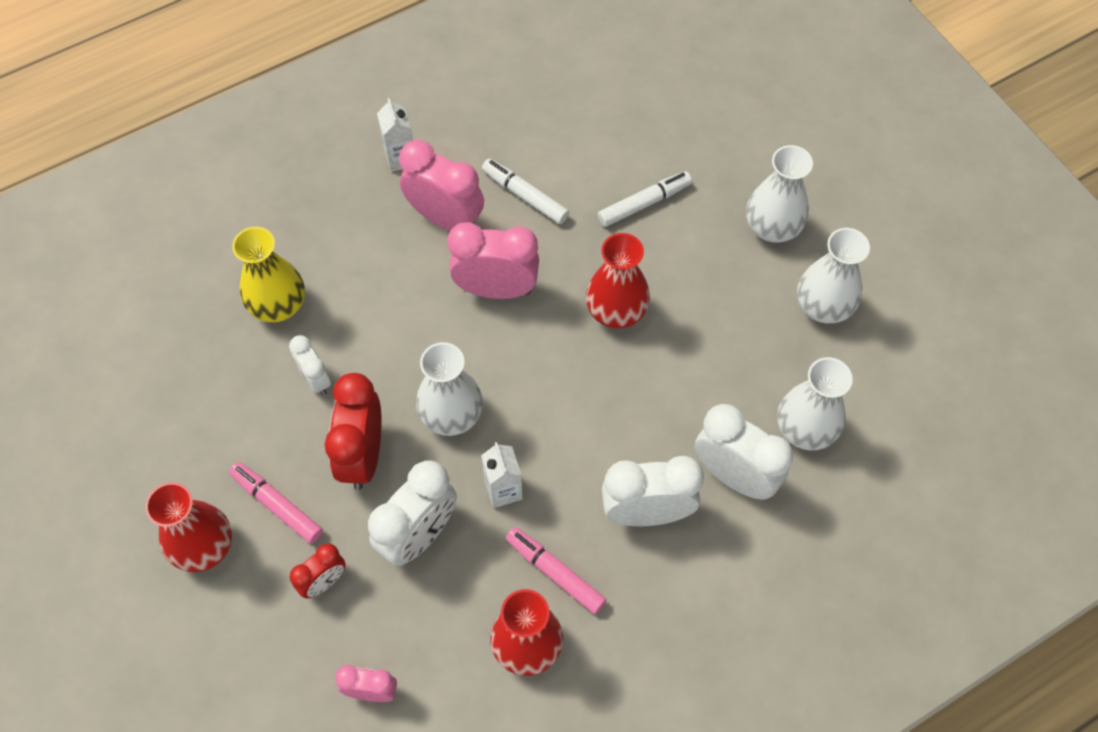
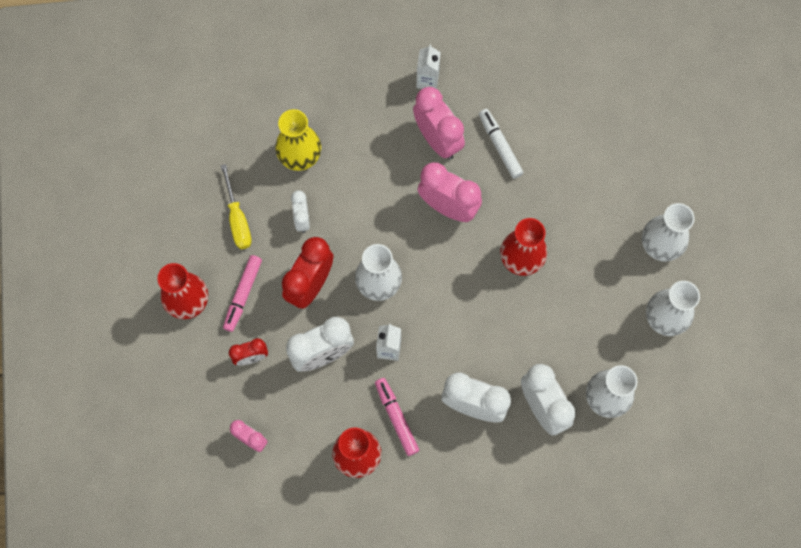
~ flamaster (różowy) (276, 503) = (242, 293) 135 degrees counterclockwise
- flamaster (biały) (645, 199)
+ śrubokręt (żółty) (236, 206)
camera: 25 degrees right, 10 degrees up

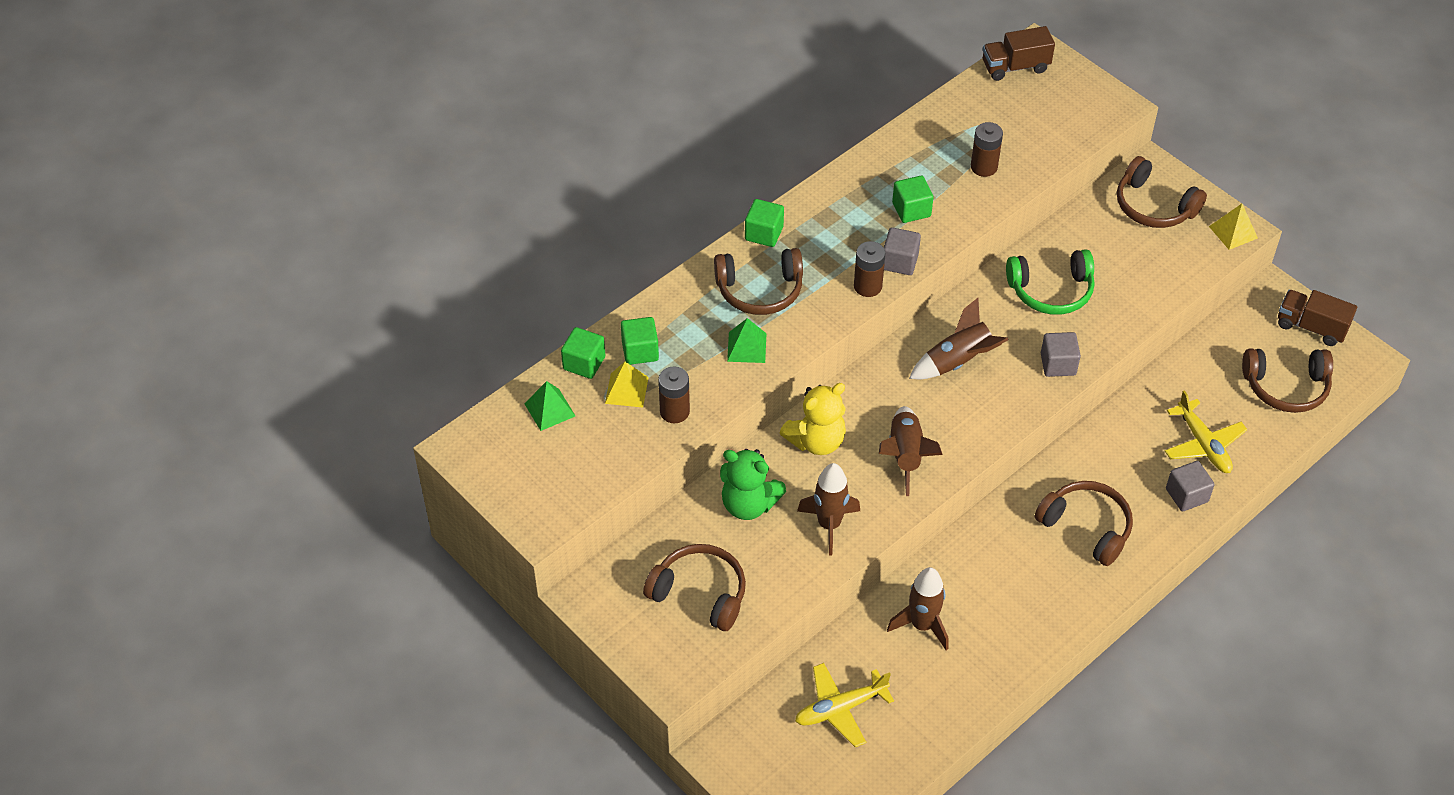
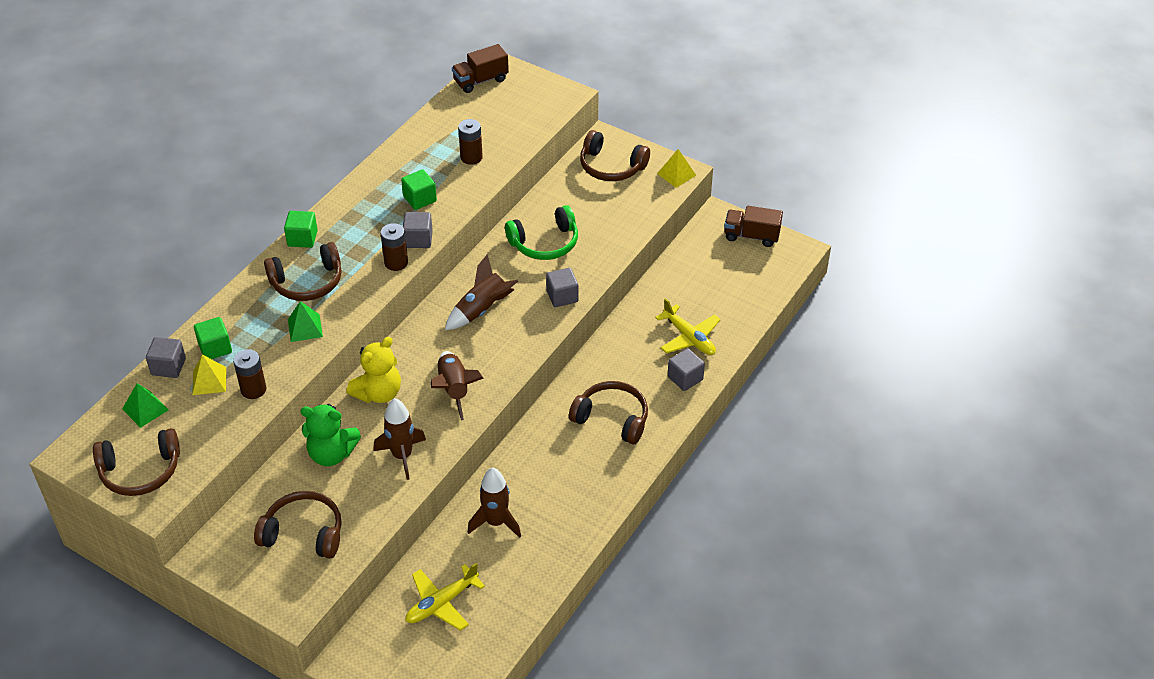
~ sześcian (zielony) (583, 353) to sześcian (szary) (166, 357)
~ słuchawki (brązowy) (1287, 381) to (136, 462)
camera: 15 degrees left, 5 degrees down

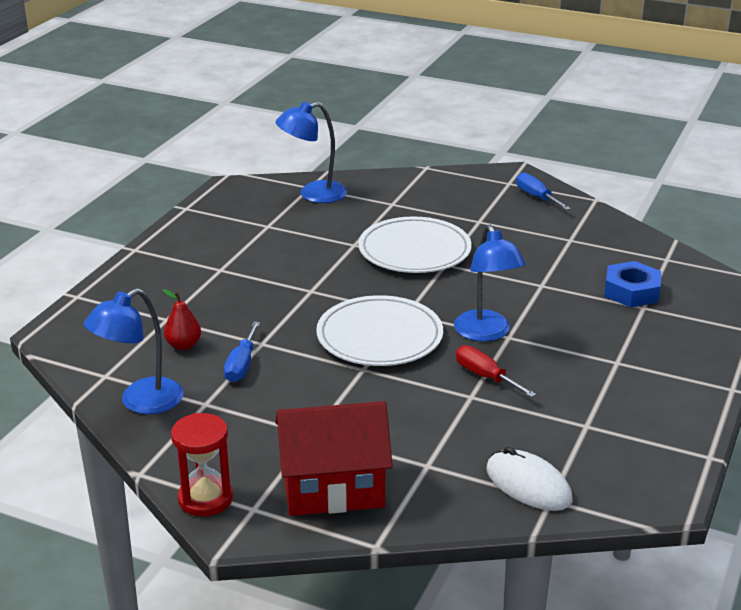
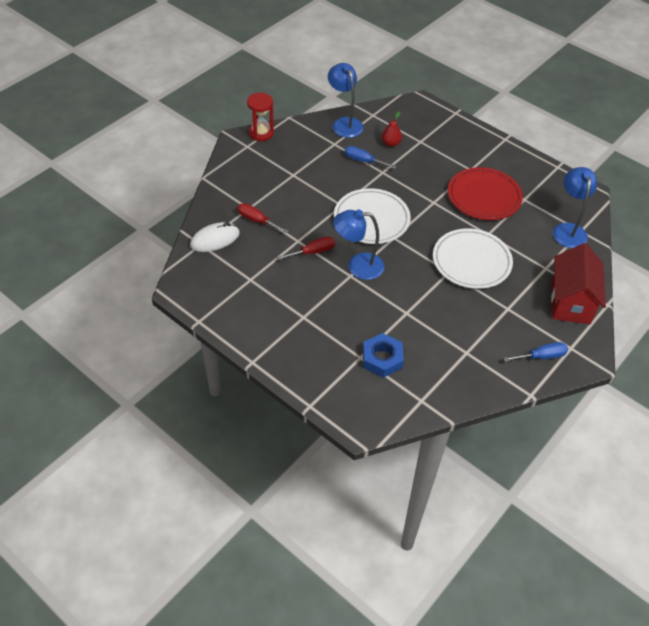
~ domek (czerwony) (334, 458) to (578, 283)
+ śrubokręt (czerwony) (263, 218)
+ talerz (czerwony) (485, 193)
camera: 105 degrees right, 20 degrees up

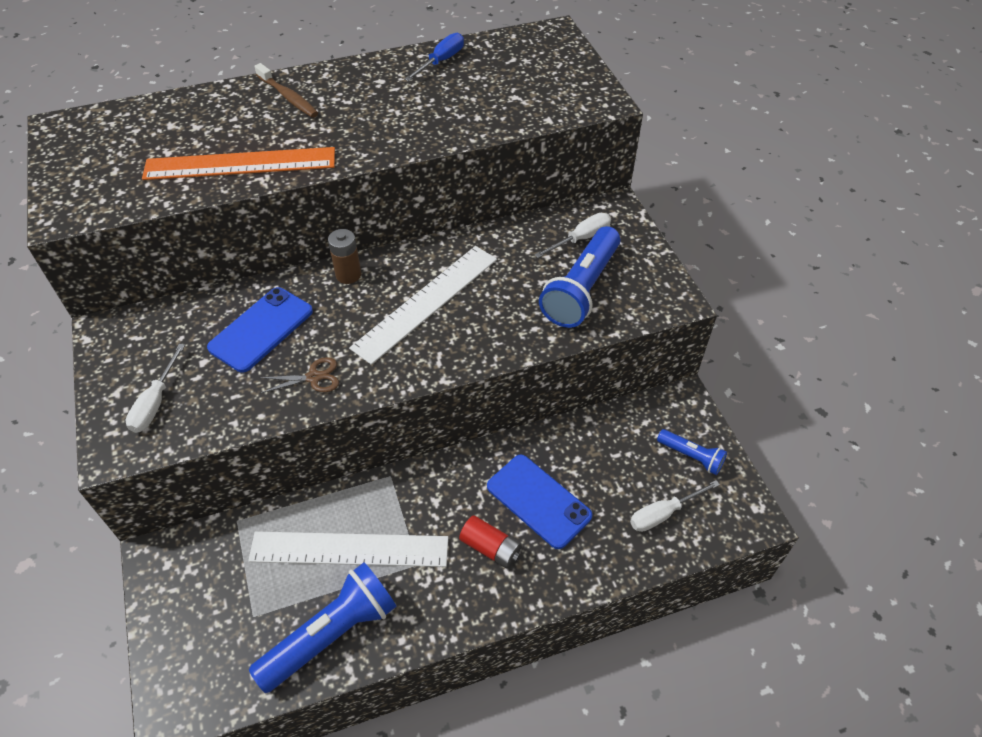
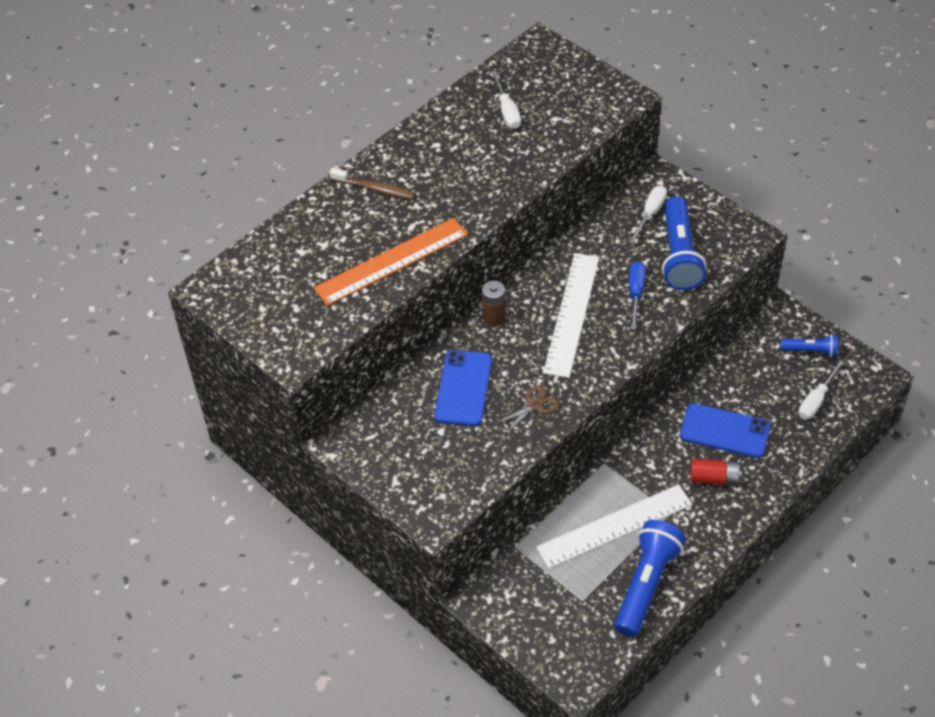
~ śrubokręt (biały) (155, 388) to (506, 100)
~ śrubokręt (niebieski) (434, 57) to (637, 295)
camera: 25 degrees left, 0 degrees up

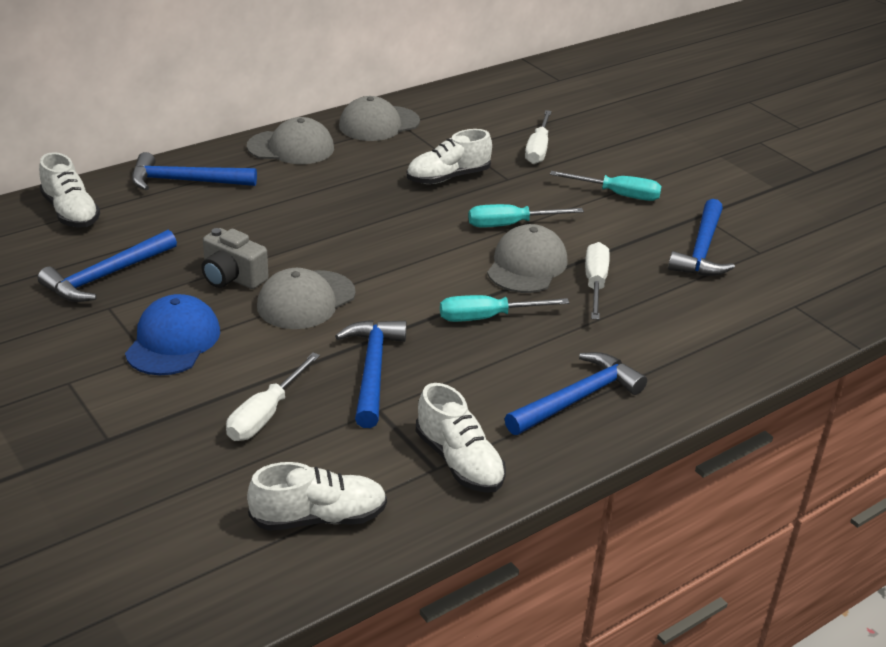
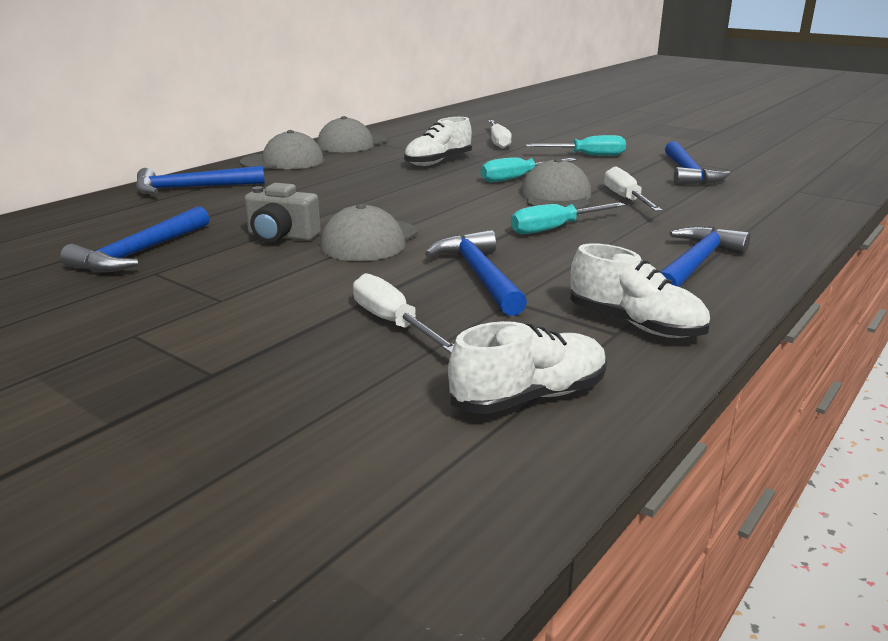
- but (biały) (69, 190)
- czapka (niebieski) (172, 334)
~ śrubokręt (biały) (273, 396) = (403, 313) 135 degrees clockwise
camera: 15 degrees left, 10 degrees down

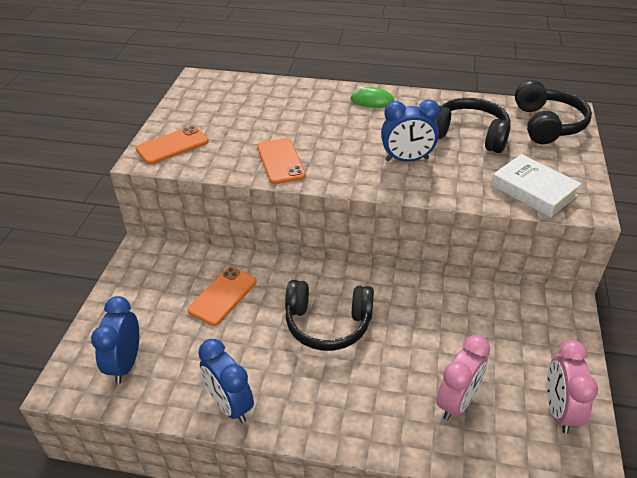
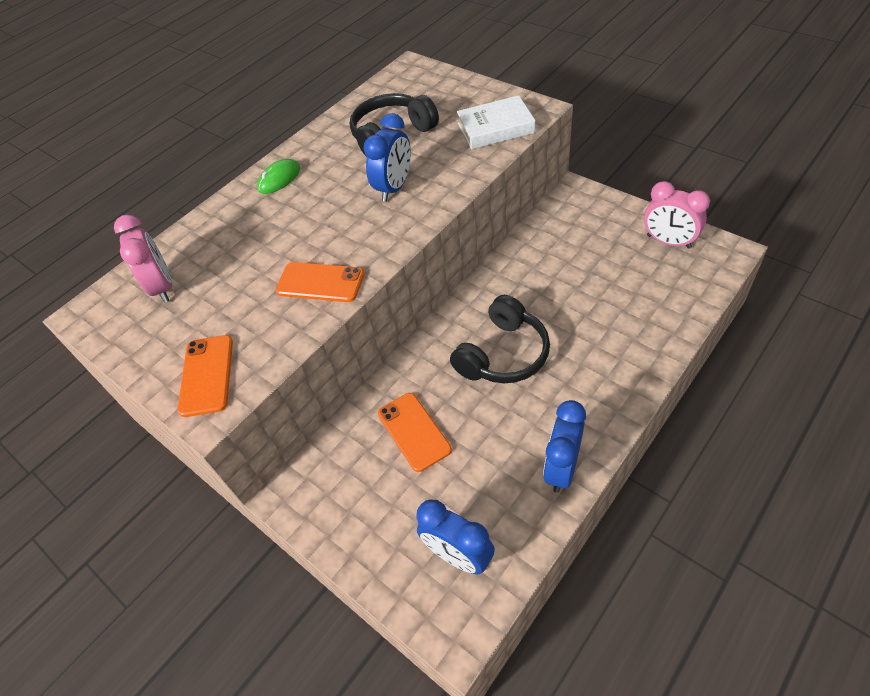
~ budzik (niebieski) (226, 381) = (564, 446) 120 degrees clockwise
~ budzik (różowy) (463, 378) to (143, 259)
- słuchawki (czarny) (553, 112)
camera: 55 degrees left, 10 degrees up

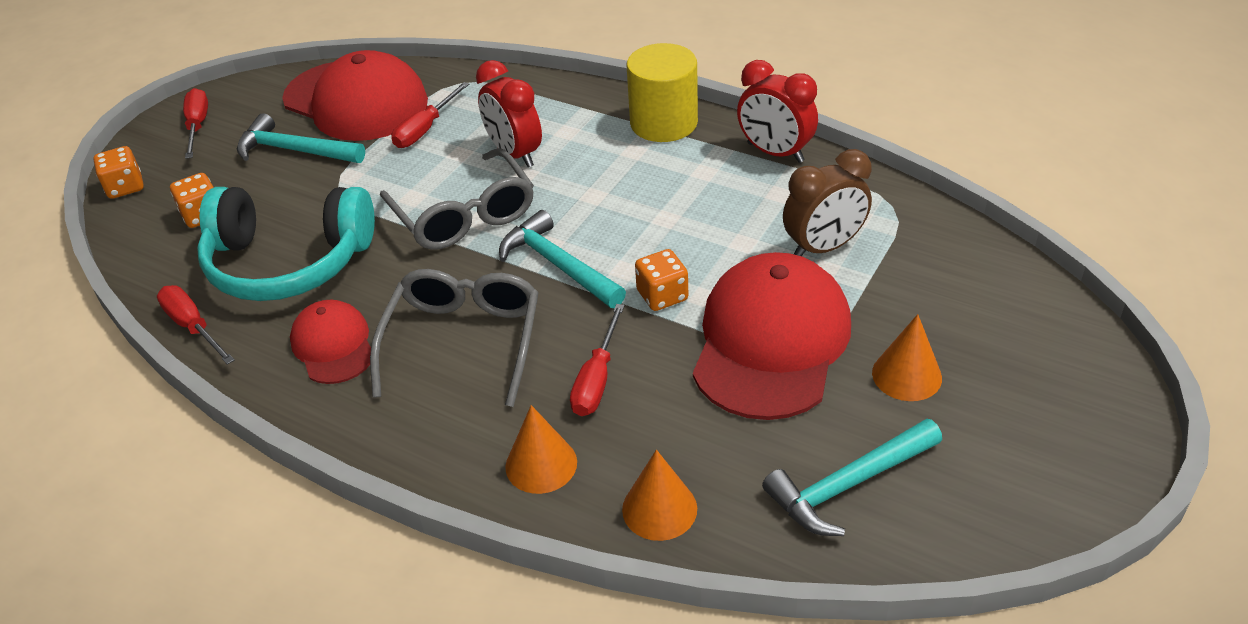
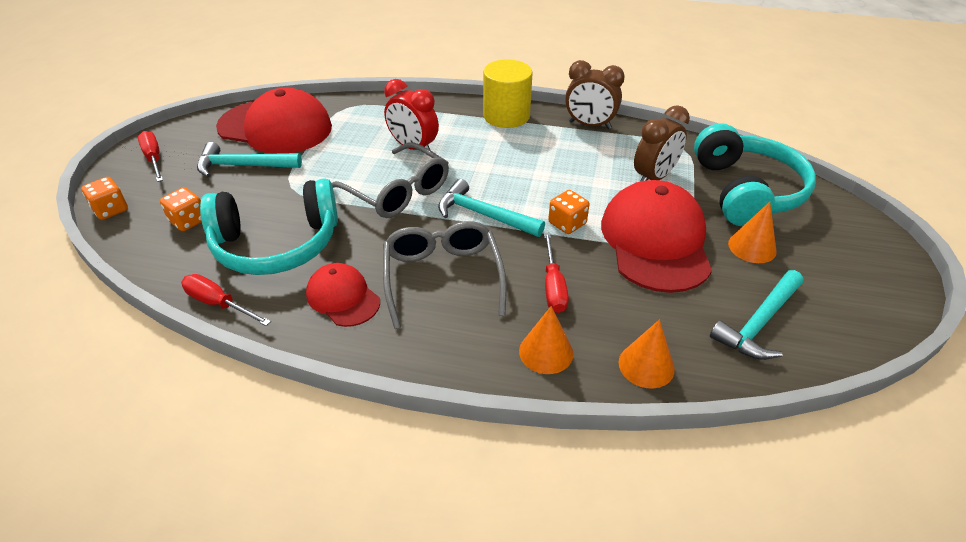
- śrubokręt (czerwony) (430, 115)
~ budzik (czerwony) (777, 111) to budzik (brązowy) (595, 94)
+ słuchawki (turkusowy) (755, 174)
camera: 20 degrees left, 0 degrees up

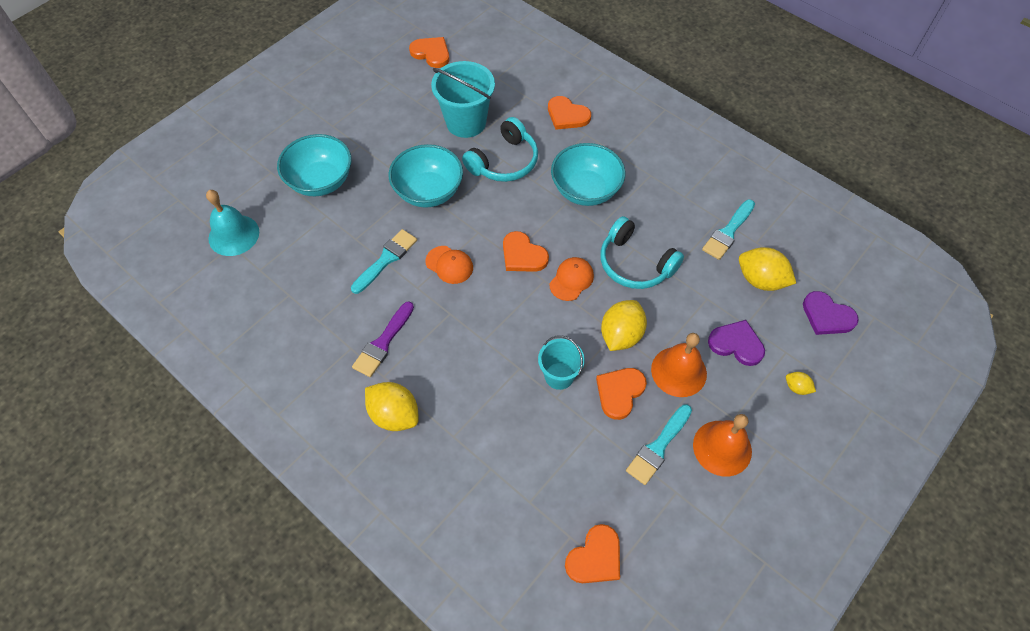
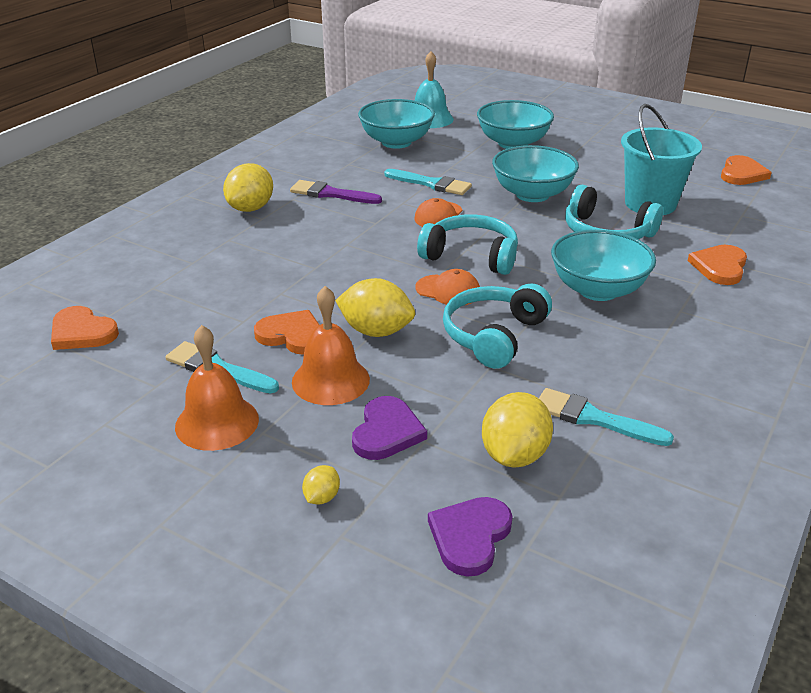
~ serce (pomarańczowy) (526, 251) to słuchawki (turkusowy) (467, 244)
- wiadro (turkusowy) (561, 362)
+ miska (turkusowy) (396, 124)
camera: 80 degrees right, 25 degrees down

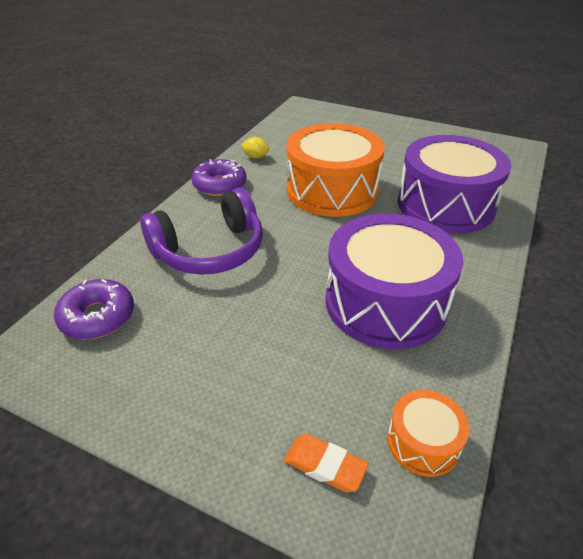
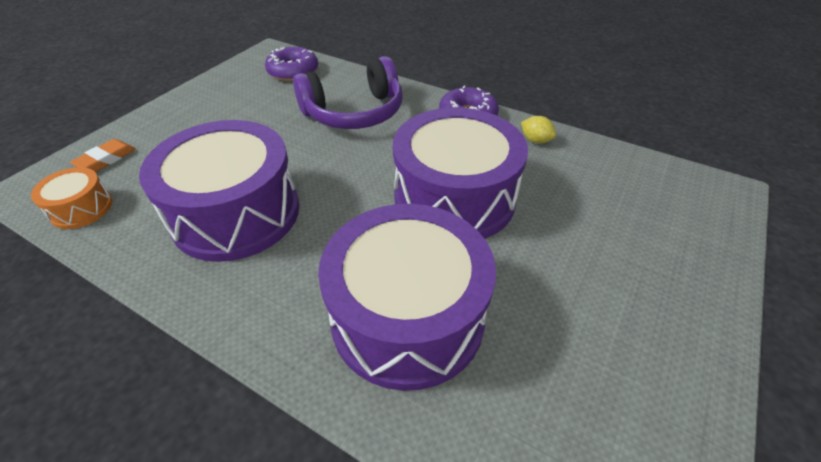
~ słuchawki (fioletowy) (201, 231) = (347, 92) 90 degrees counterclockwise
~ cytryna (żółty) (255, 148) = (538, 130) 75 degrees counterclockwise
~ bęben (pomarańczowy) (335, 170) to bęben (fioletowy) (460, 173)
camera: 95 degrees right, 5 degrees up

